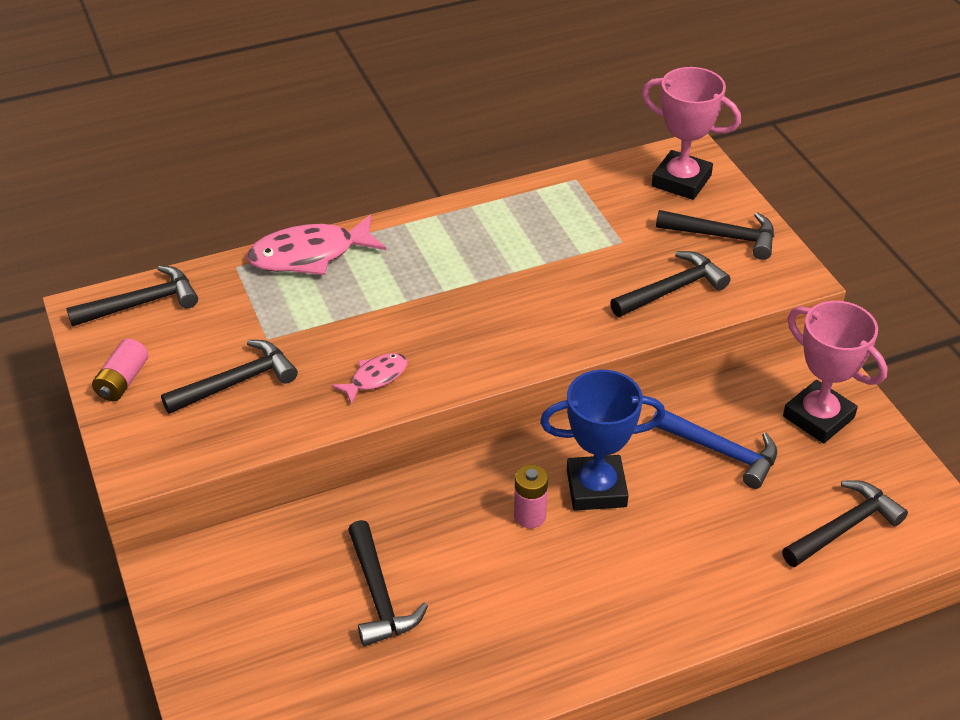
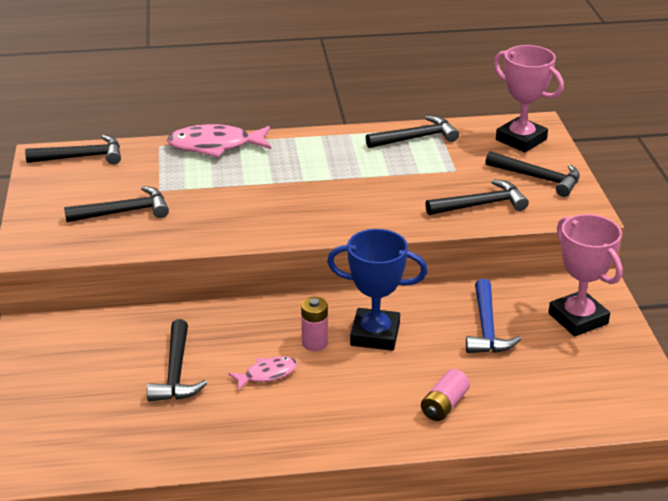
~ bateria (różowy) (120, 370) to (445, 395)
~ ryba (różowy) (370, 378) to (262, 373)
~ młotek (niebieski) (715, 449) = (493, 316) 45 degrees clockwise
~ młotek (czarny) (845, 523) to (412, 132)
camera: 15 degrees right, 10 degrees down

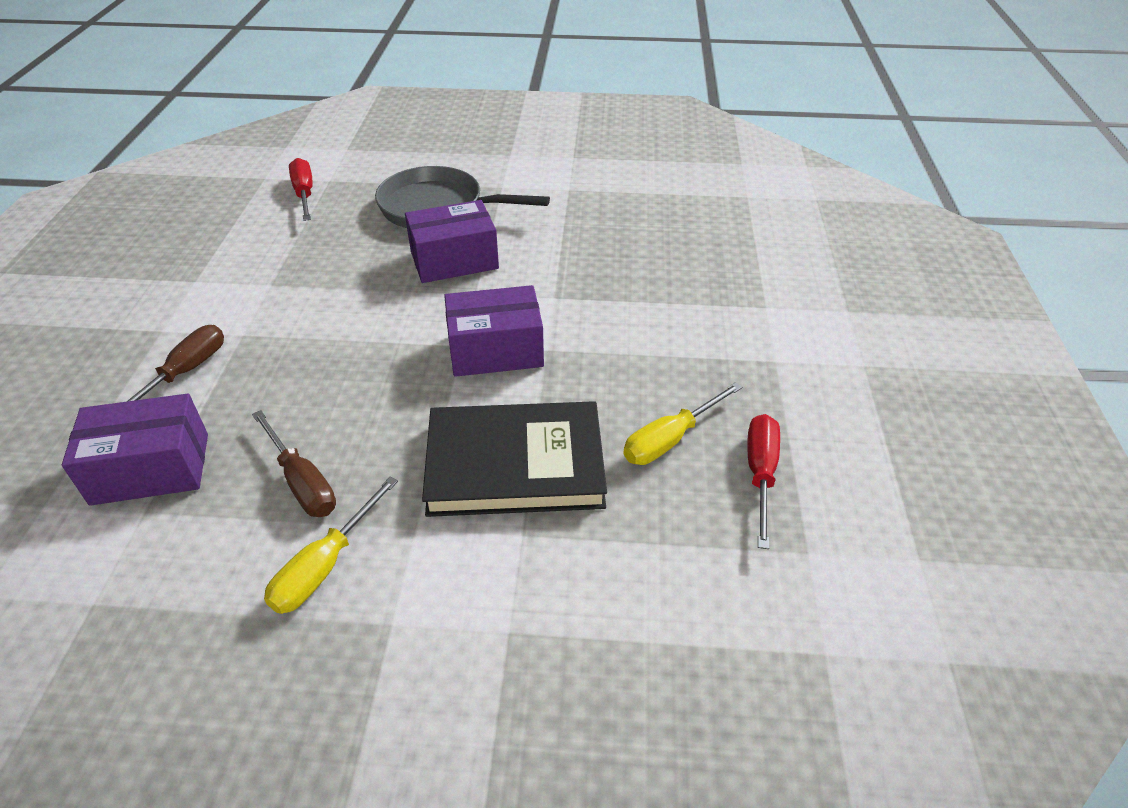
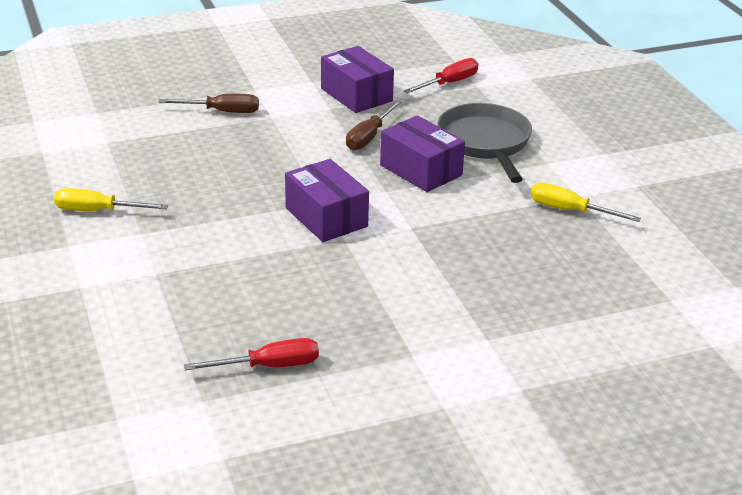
~ pudełko (fioletowy) (135, 450) to (357, 79)
~ śrubokręt (brązowy) (294, 463) to (373, 125)
- książka (czarny) (514, 459)
~ śrubokręt (żółty) (682, 423) to (586, 202)
camera: 65 degrees right, 10 degrees down

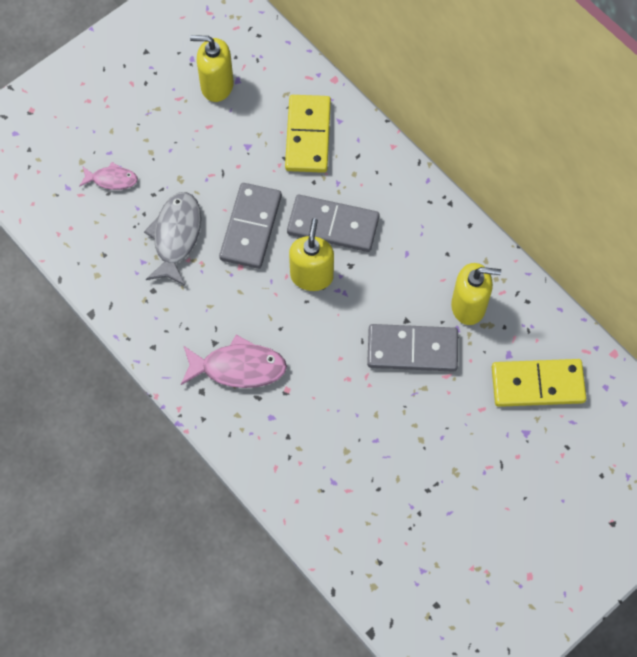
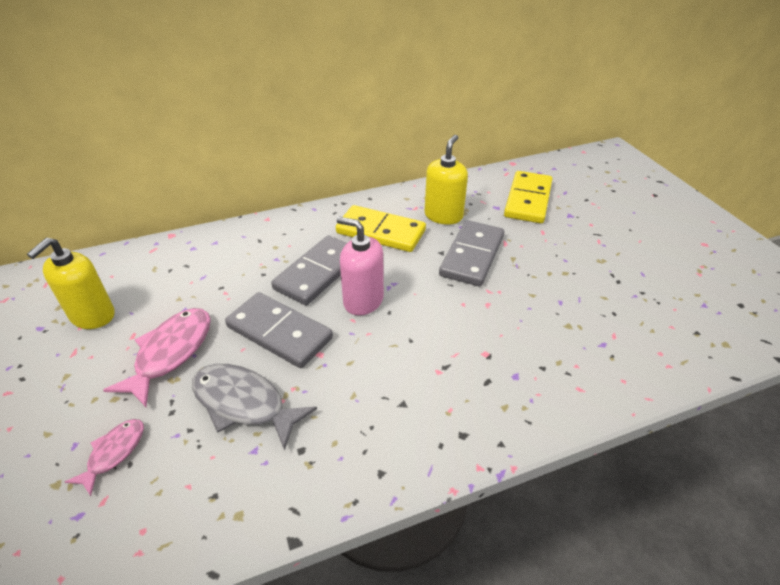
~ ryba (różowy) (234, 361) to (157, 357)
~ kostka domina (żółty) (308, 134) to (381, 228)
~ dozownik mydła (żółty) (311, 254) to dozownik mydła (różowy) (360, 266)
camera: 70 degrees left, 25 degrees down

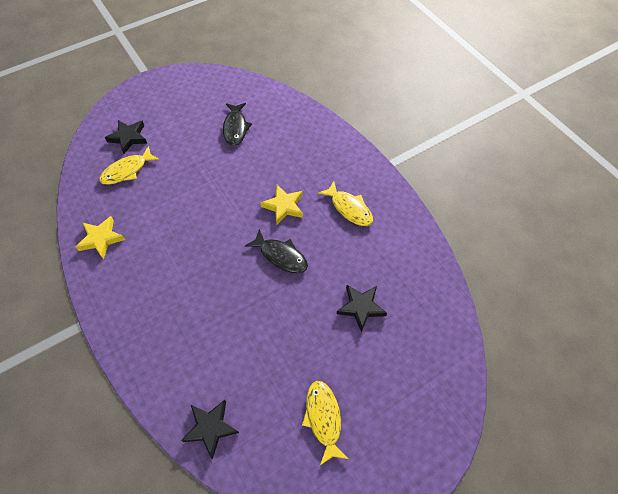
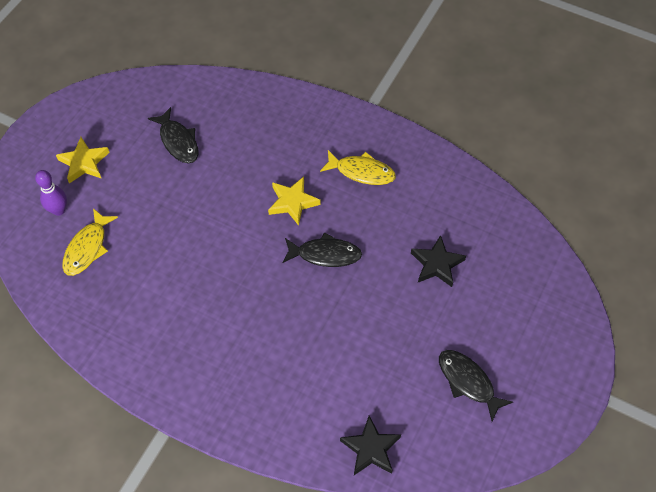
~ gwiazda (żółty) (100, 237) to (83, 160)
~ gwiazda (czarny) (126, 137) to kręgiel (fioletowy) (51, 193)
~ ryba (żółty) (325, 423) to ryba (czarny) (476, 385)
camera: 30 degrees left, 0 degrees up

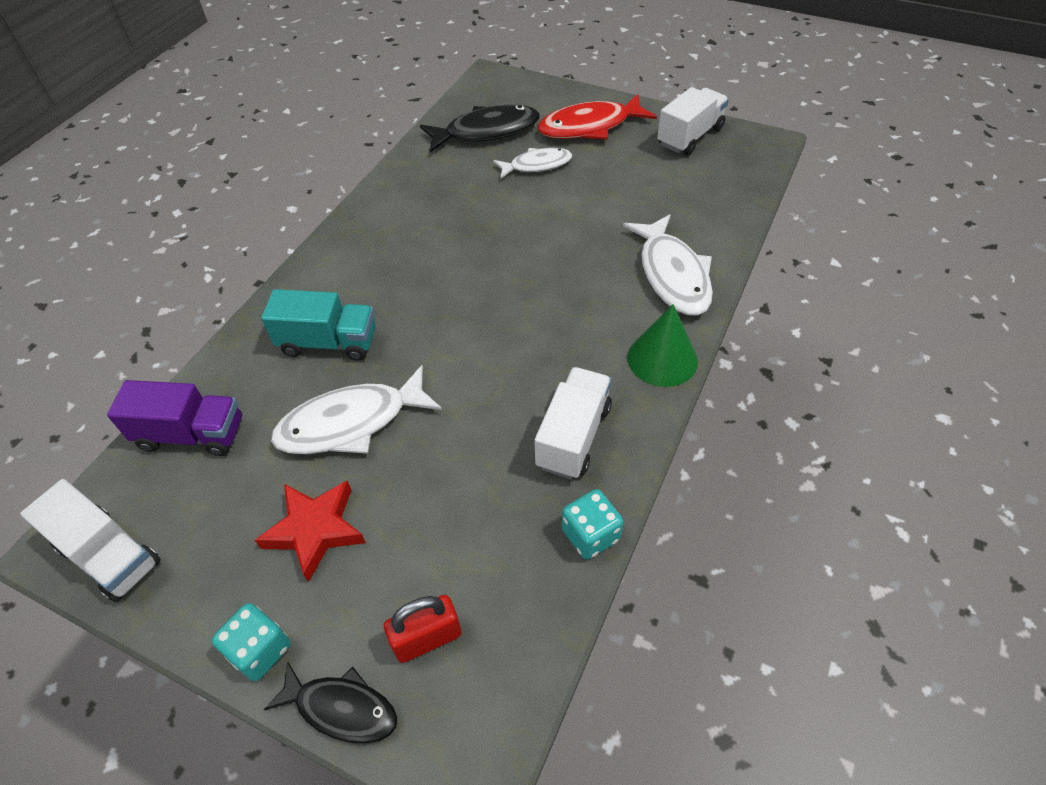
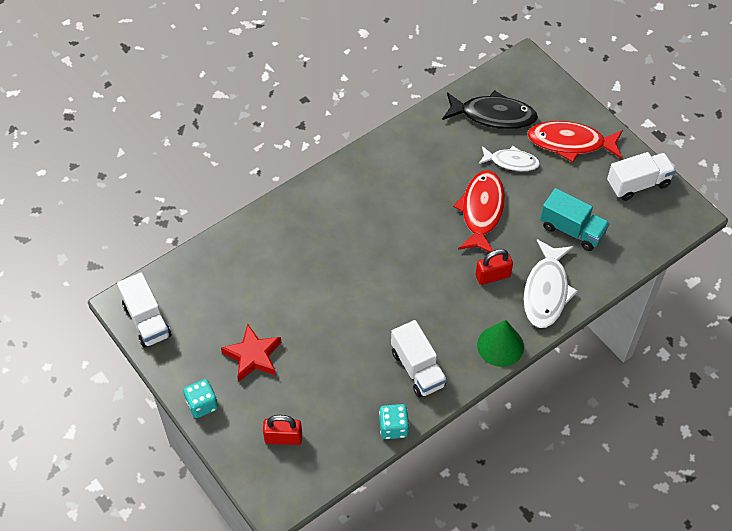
- ciężarówka (fioletowy) (174, 418)
~ ciężarówka (turkusowy) (318, 325) to (575, 219)
- ryba (czarny) (330, 703)
- ryba (biały) (356, 409)
~ ciężarówka (biały) (573, 423) = (419, 358) 105 degrees clockwise
+ ryba (czerwony) (479, 211)
+ kłódka (czerwony) (494, 267)
camera: 25 degrees right, 5 degrees up

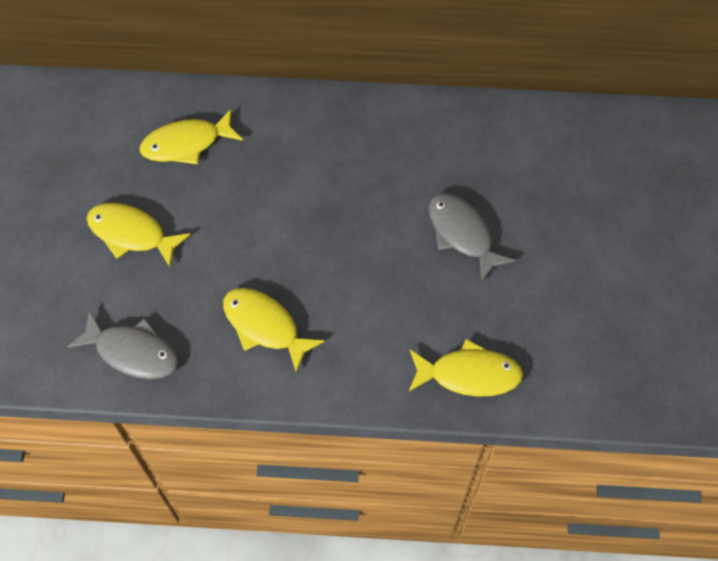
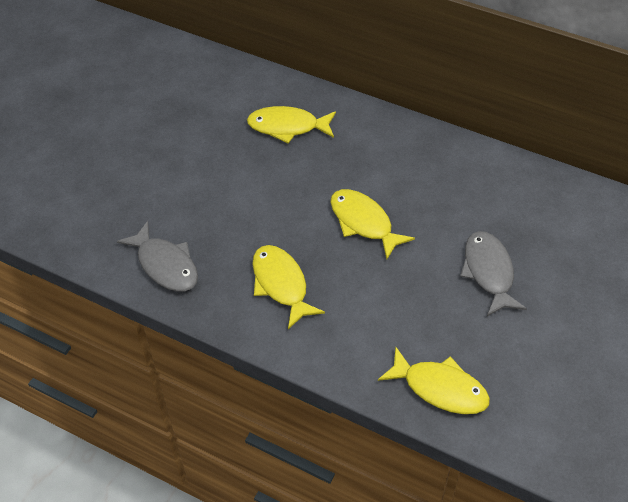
~ ryba (żółty) (139, 235) to (372, 224)
camera: 25 degrees right, 10 degrees down

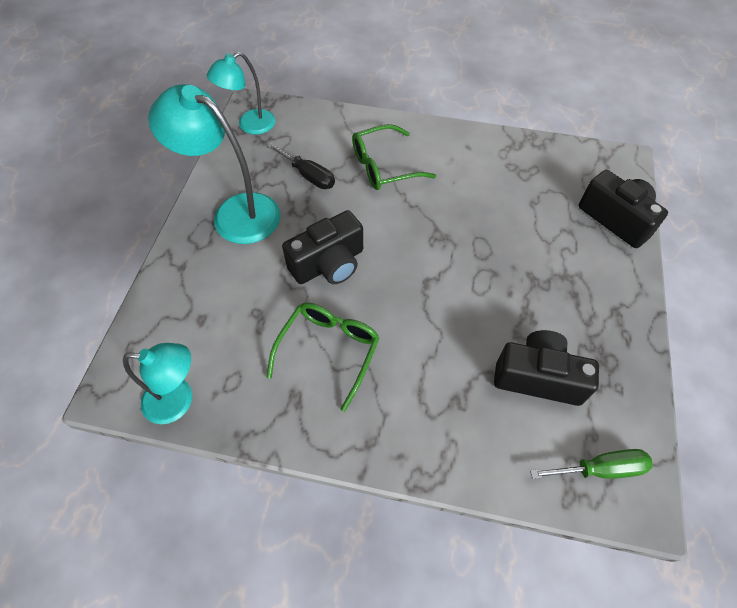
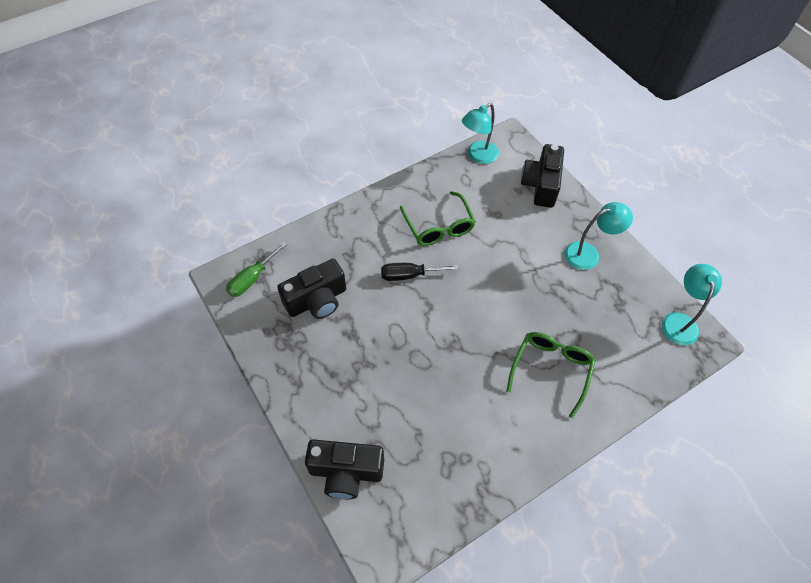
~ lampka (turkusowy) (214, 164) = (599, 236) x0.63
~ śrubokręt (czarny) (301, 166) to (420, 272)
~ aparat fotograficzny (czarny) (322, 247) to (542, 176)
camera: 135 degrees right, 0 degrees up

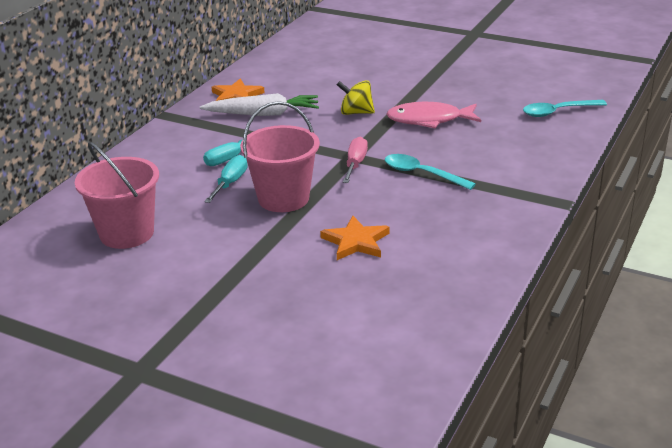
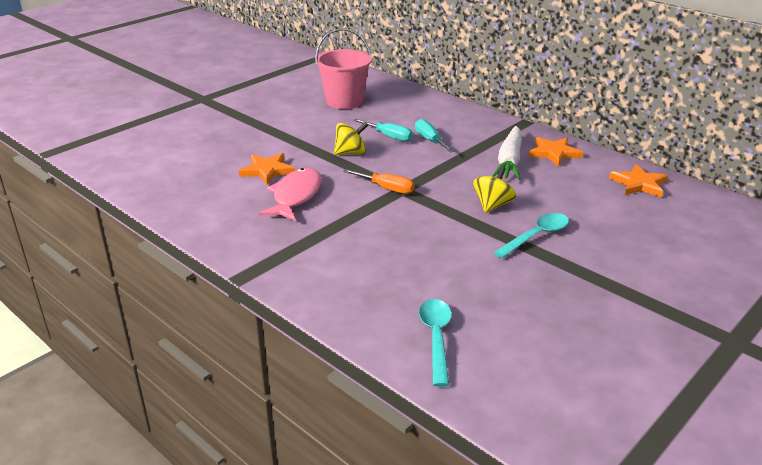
~ wiadro (różowy) (280, 156) to bączek (żółty) (351, 138)
~ śrubokręt (różowy) (355, 160) to śrubokręt (pomarańczowy) (379, 181)
~ łyżka (turkusowy) (430, 172) to (531, 235)
~ ryba (różowy) (433, 115) to (290, 194)
+ gwiazda (pomarańczowy) (638, 180)
camera: 105 degrees right, 0 degrees up

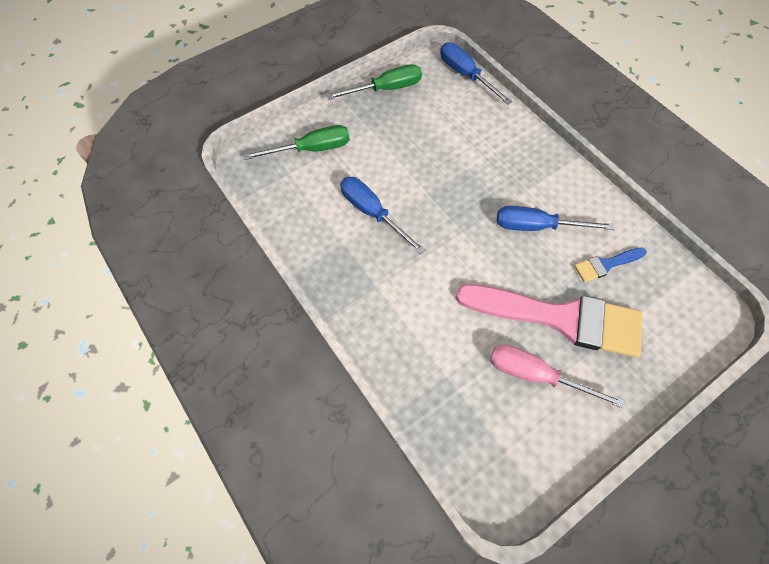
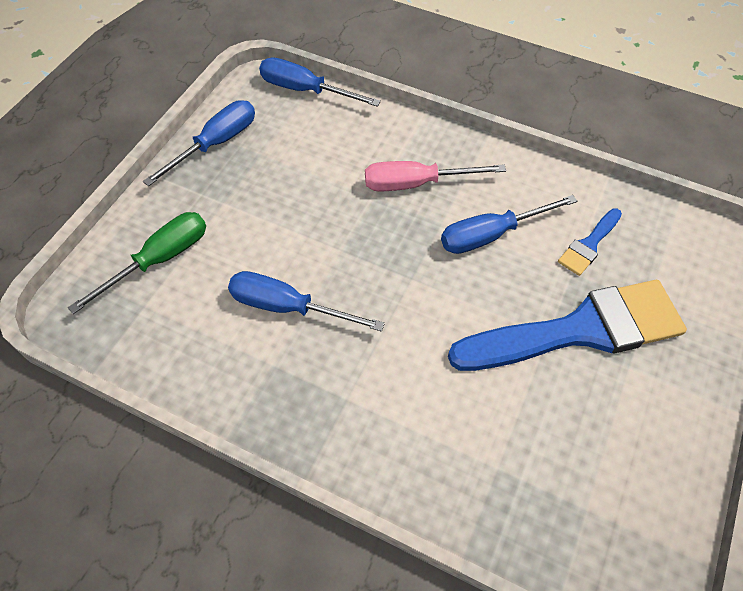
~ śrubokręt (zielony) (374, 82) to śrubokręt (niebieski) (199, 143)
~ pędzel (różowy) (548, 321) to pędzel (niebieski) (567, 325)
~ śrubokręt (różowy) (557, 376) to (435, 176)
camera: 30 degrees left, 5 degrees down

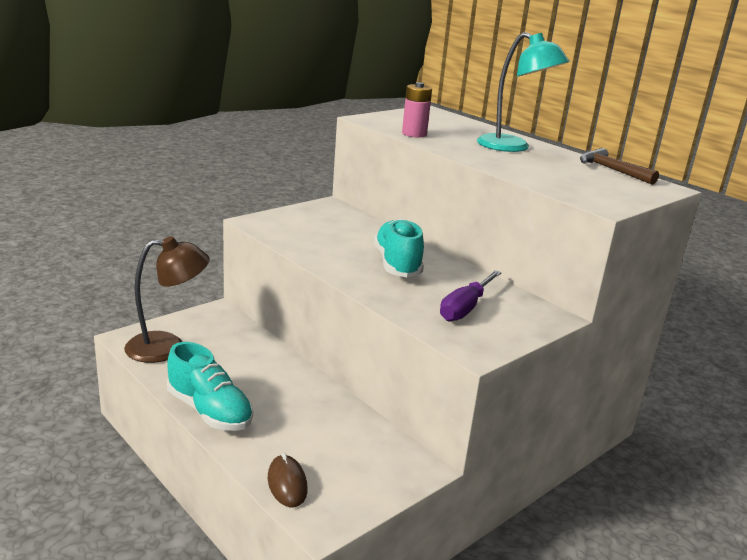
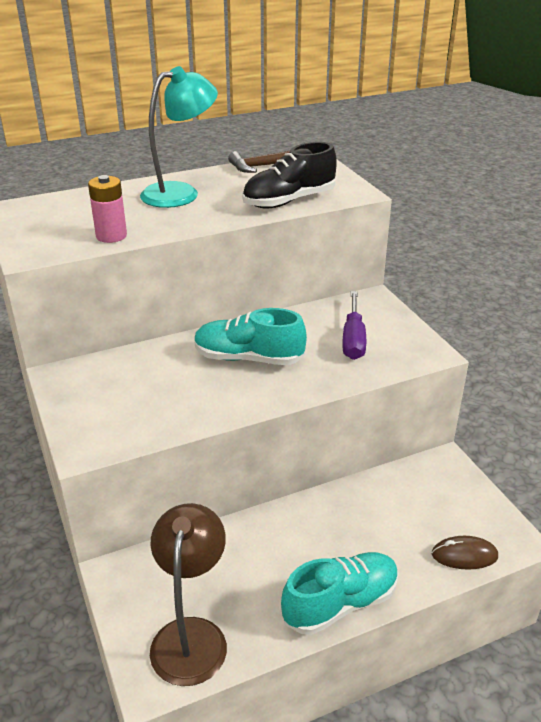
~ śrubokręt (fioletowy) (471, 295) = (354, 325) 45 degrees clockwise
+ but (czarny) (289, 175)
camera: 70 degrees left, 10 degrees up

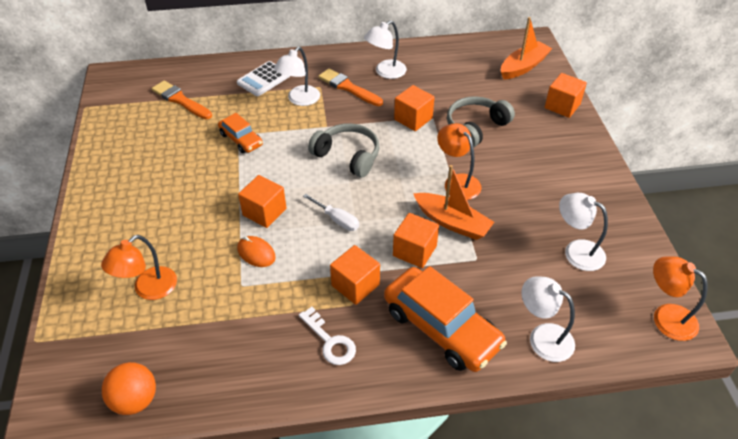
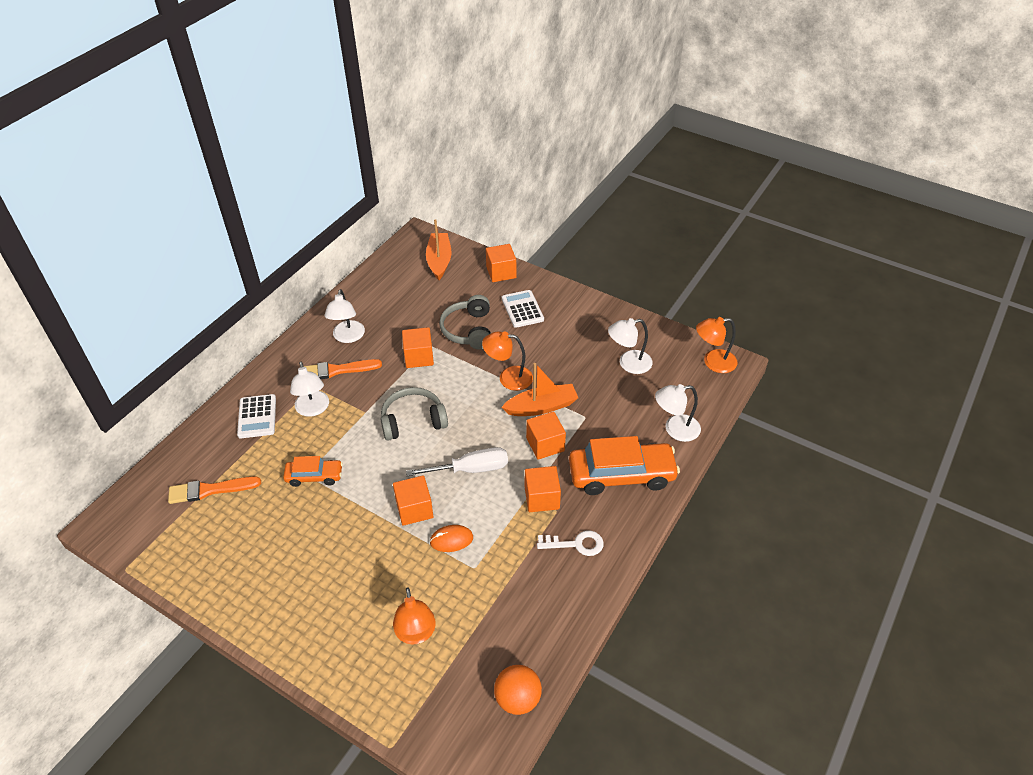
~ śrubokręt (biały) (331, 212) = (457, 461) x1.54
+ kalkulator (biały) (523, 309)
camera: 50 degrees left, 0 degrees up

